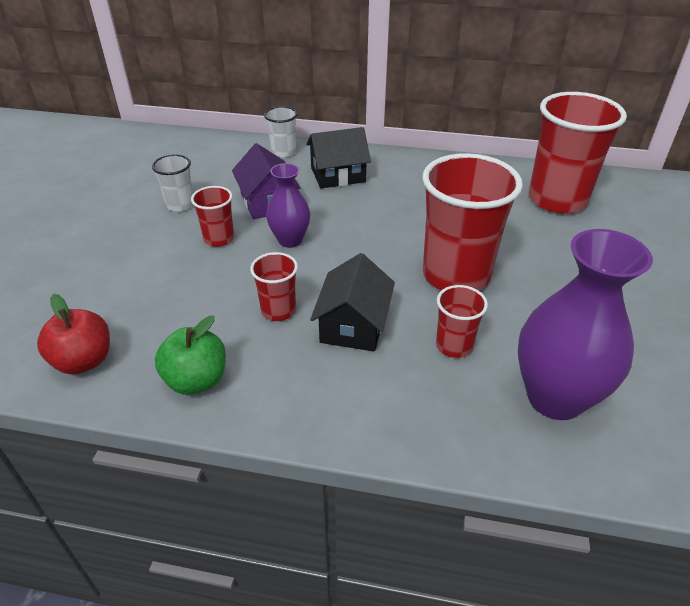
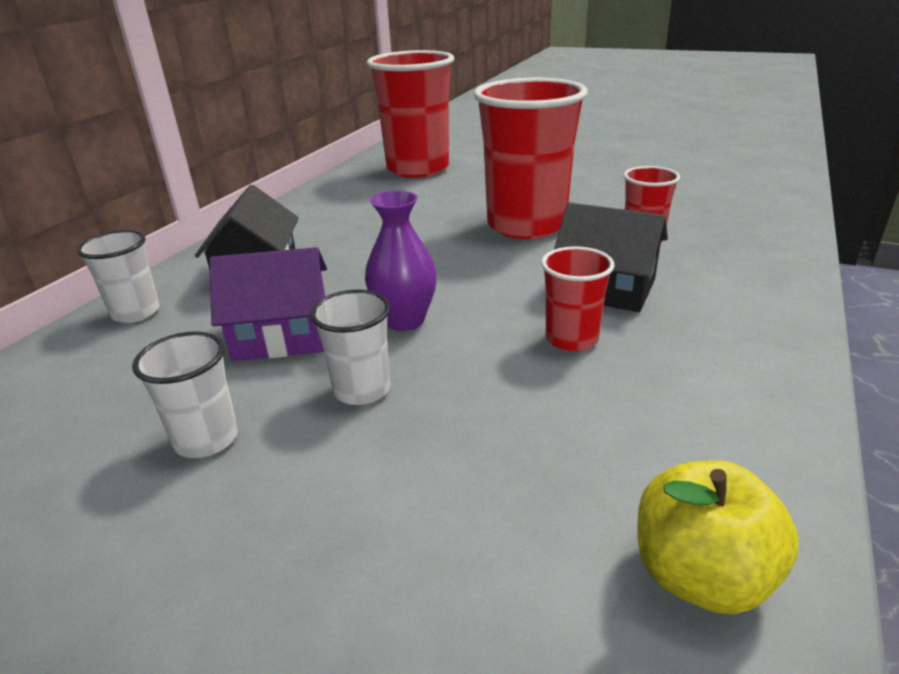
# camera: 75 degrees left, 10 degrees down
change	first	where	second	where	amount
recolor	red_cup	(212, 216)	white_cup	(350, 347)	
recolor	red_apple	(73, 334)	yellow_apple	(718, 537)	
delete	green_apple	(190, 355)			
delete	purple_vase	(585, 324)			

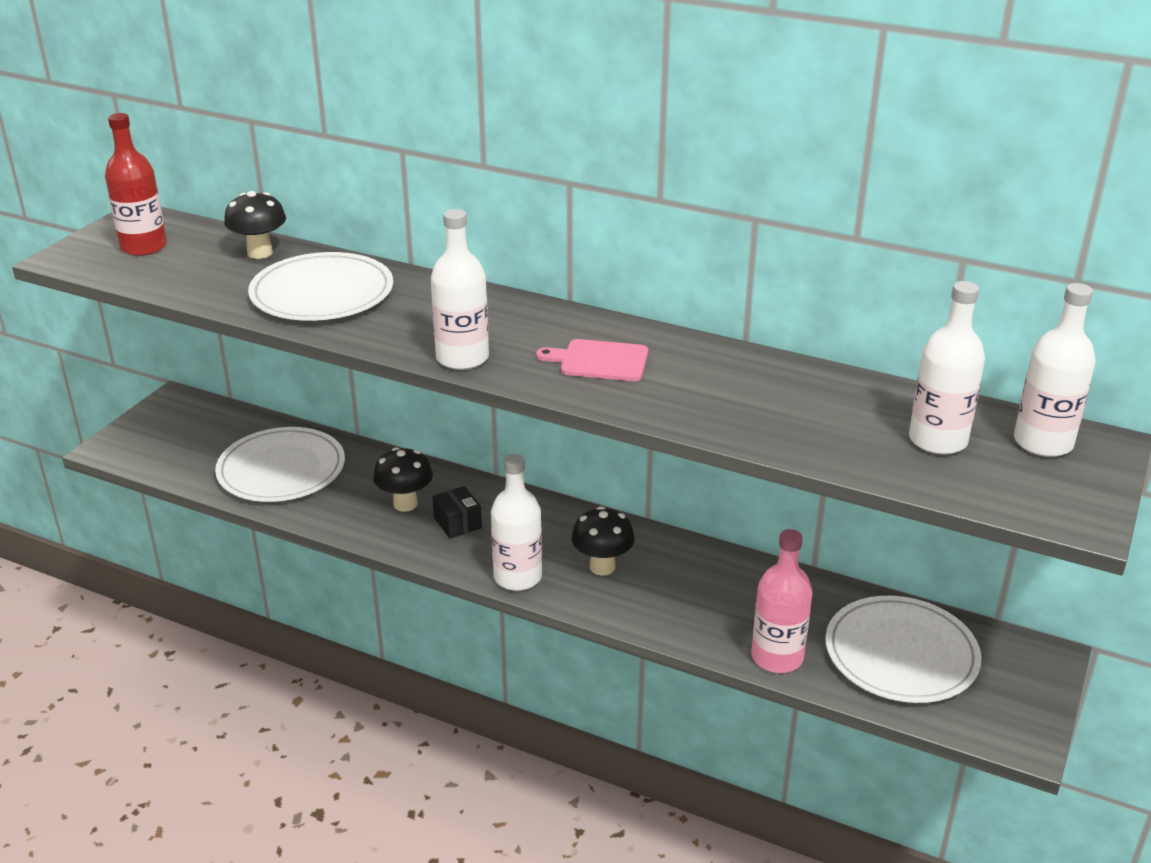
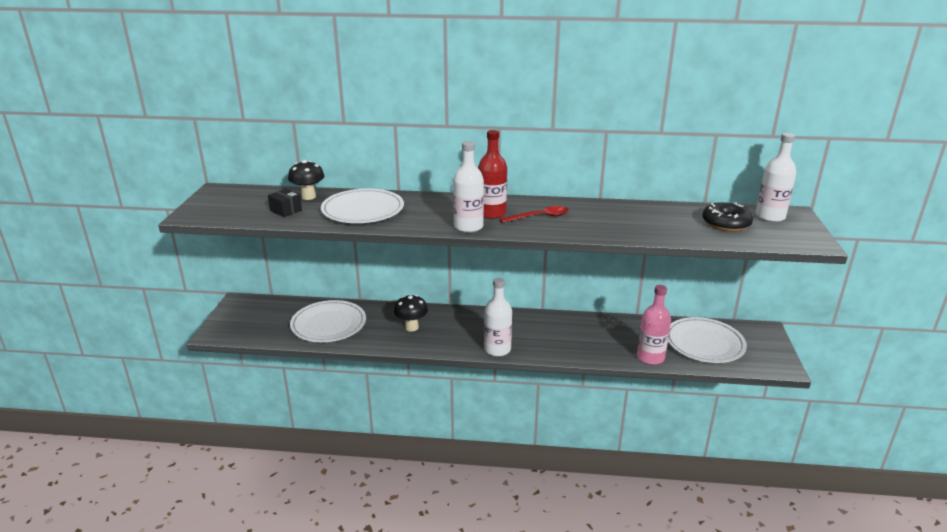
# camera: 20 degrees left, 5 degrees down
change	first	where	second	where	amount
move	black_box	(457, 512)		(285, 203)	
move	red_bottle	(136, 184)		(492, 174)	
replace	pink_cutting_board	(592, 360)	red_spoon	(534, 214)	
replace	white_bottle	(947, 368)	black_donut	(727, 216)	
delete	black_mushroom	(603, 541)			

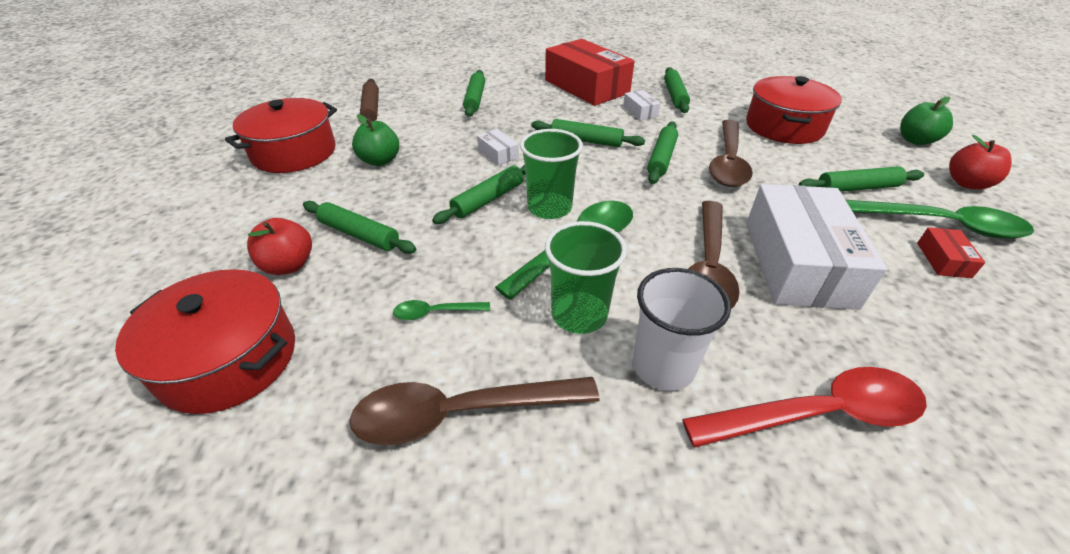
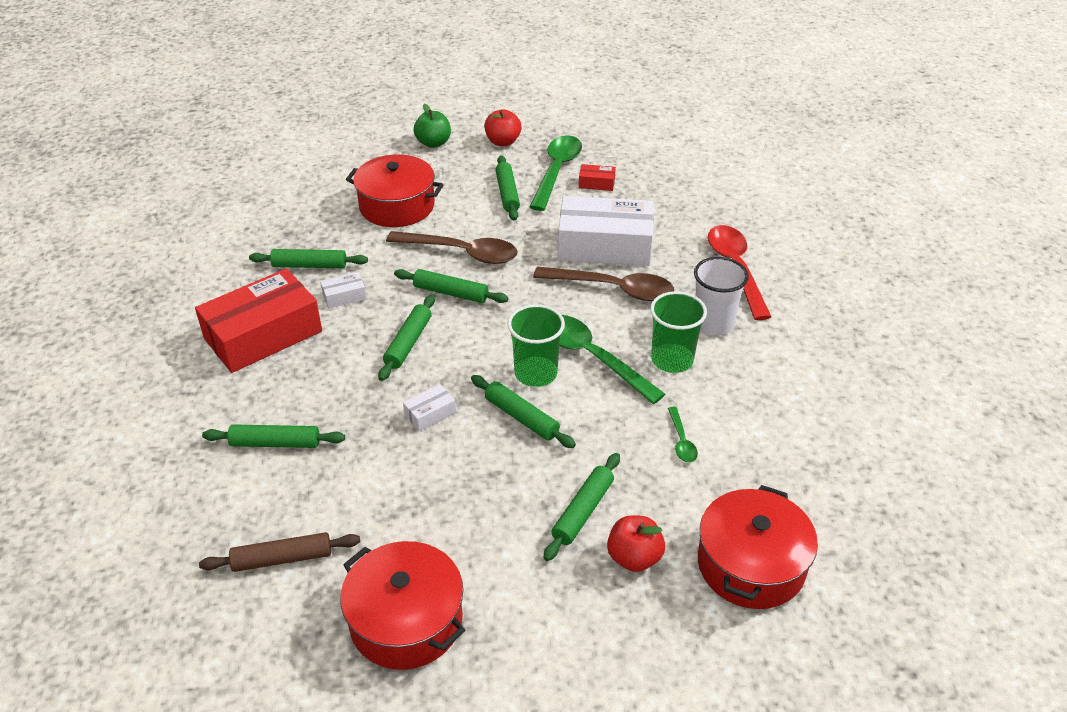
# camera: 90 degrees left, 0 degrees up
change	first	where	second	where	amount
delete	brown_spoon	(474, 411)			
delete	green_apple	(375, 140)			

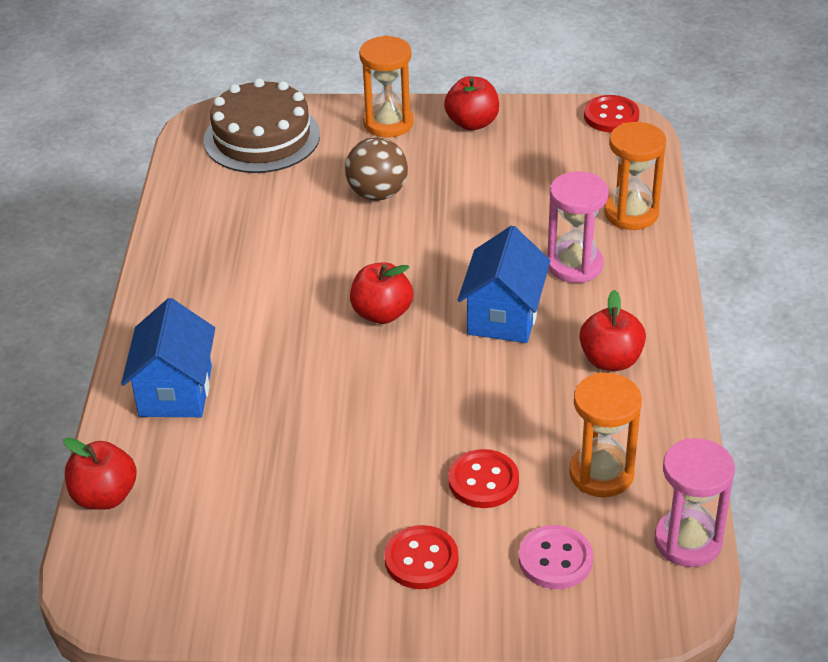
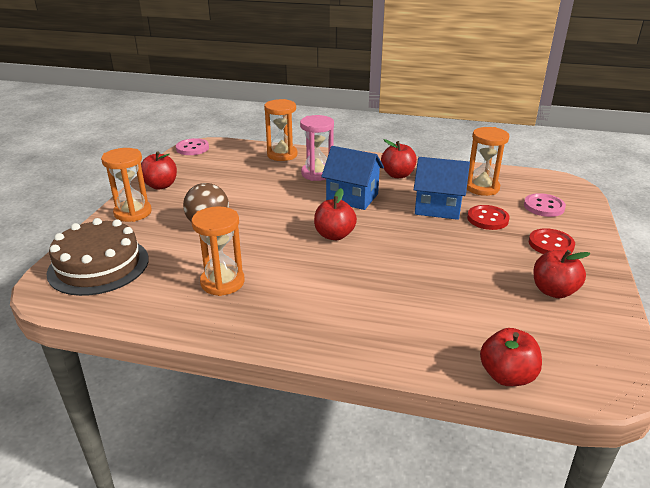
# camera: 80 degrees left, 10 degrees down
change	first	where	second	where	amount
recolor	red_button	(611, 113)	pink_button	(192, 146)	
insert			orange_hourglass	(218, 251)	
move	blue_house	(168, 357)		(442, 188)	
insert			red_apple	(562, 274)	
delete	pink_hourglass	(695, 502)			

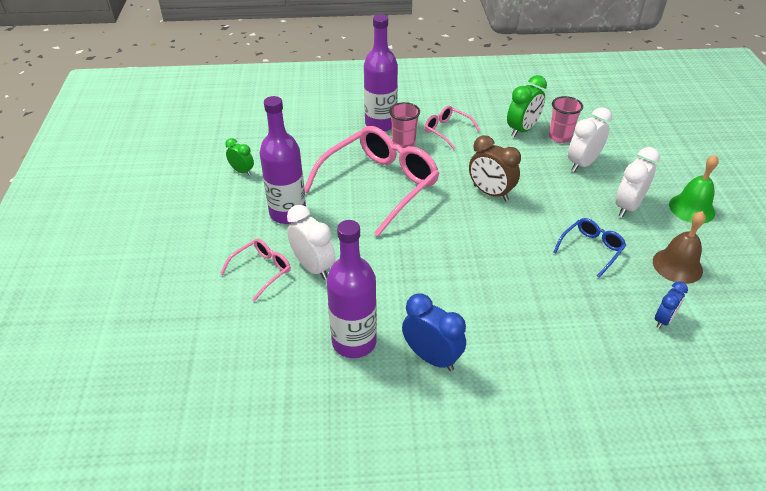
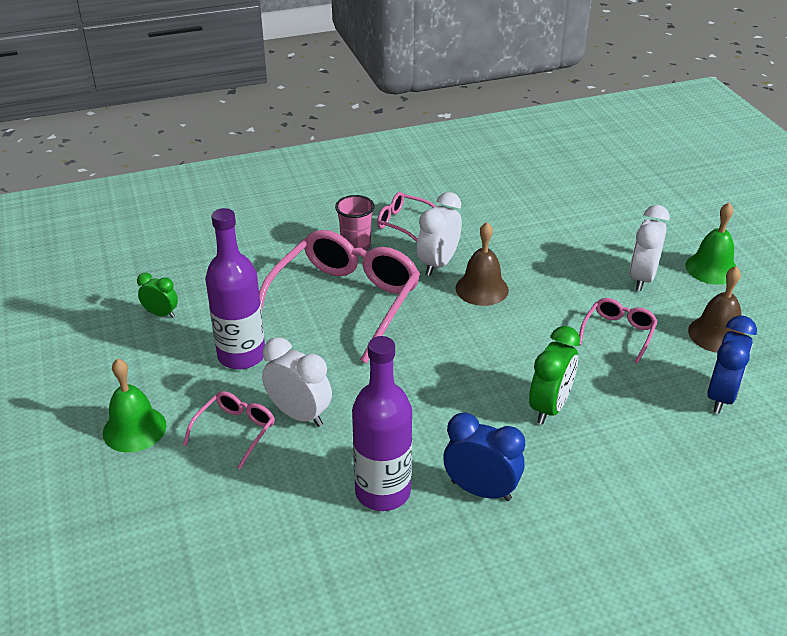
# camera: 15 degrees left, 5 degrees down
change	first	where	second	where	amount
insert			green_bell	(134, 405)	
move	white_clock	(590, 139)		(439, 234)	
replace	brown_clock	(495, 168)	brown_bell	(482, 264)	
move	green_clock	(527, 106)		(554, 375)	
recolor	blue_glasses	(590, 248)	pink_glasses	(618, 331)	
resize	blue_clock	(671, 305)		(732, 364)	x1.65
delete	purple_bottle	(381, 73)			
delete	pink_cup	(566, 119)			

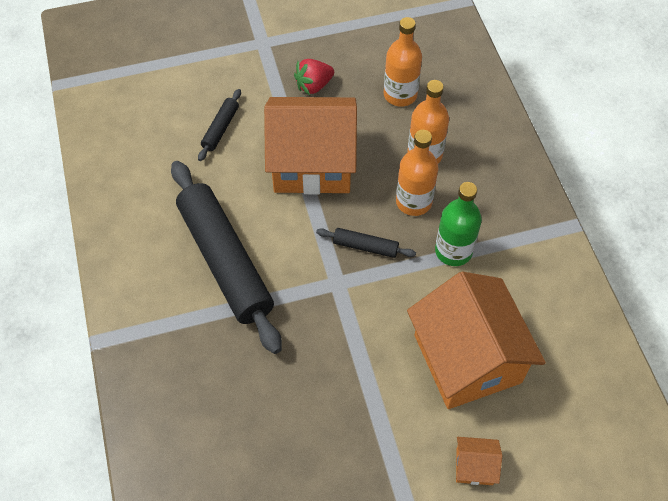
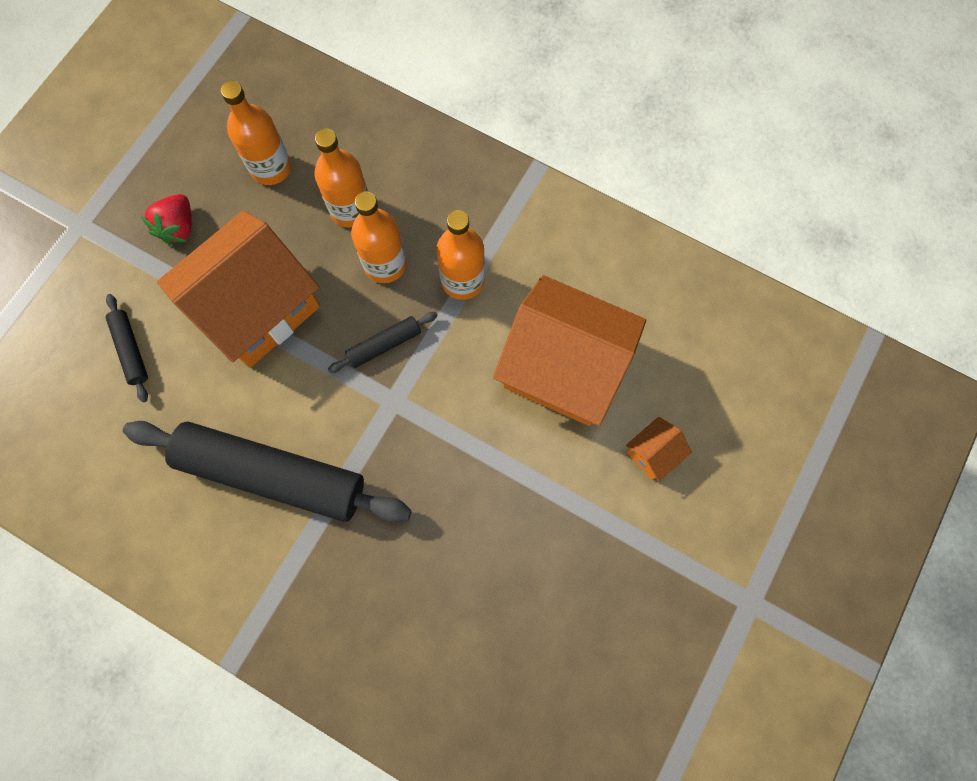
# camera: 45 degrees left, 15 degrees up
change	first	where	second	where	amount
recolor	green_bottle	(458, 224)	orange_bottle	(460, 255)	

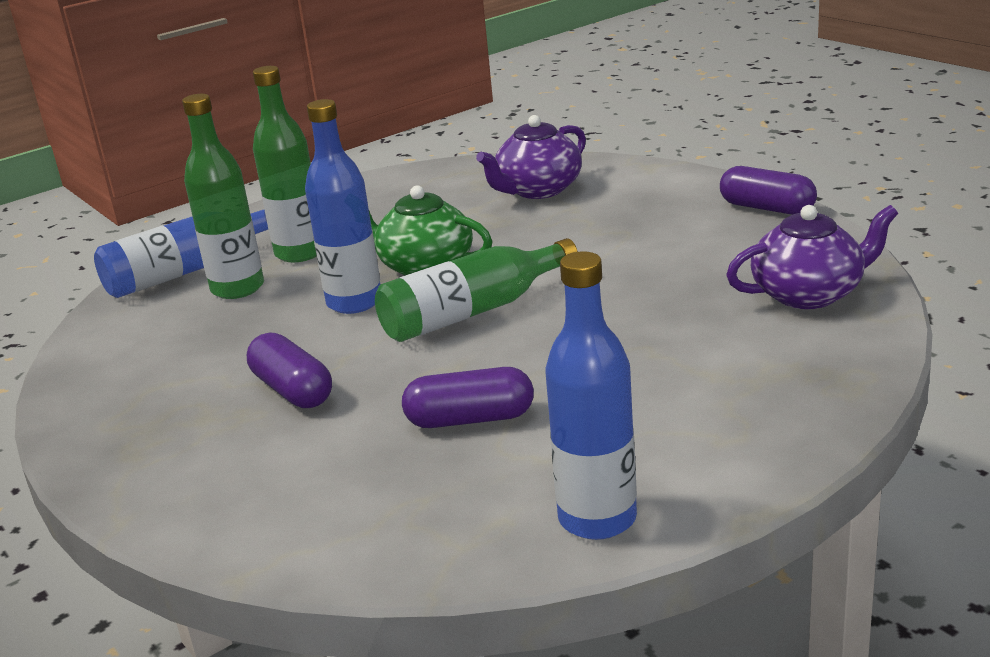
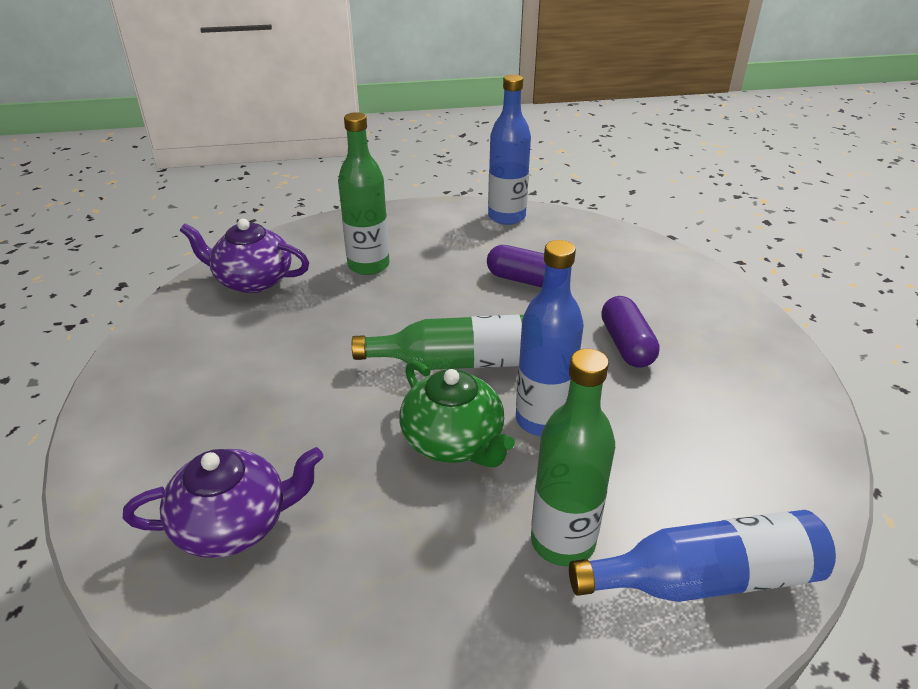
# camera: 155 degrees left, 10 degrees up
change	first	where	second	where	amount
move	green_bottle	(223, 196)		(364, 193)	
delete	purple_capsule	(768, 190)			

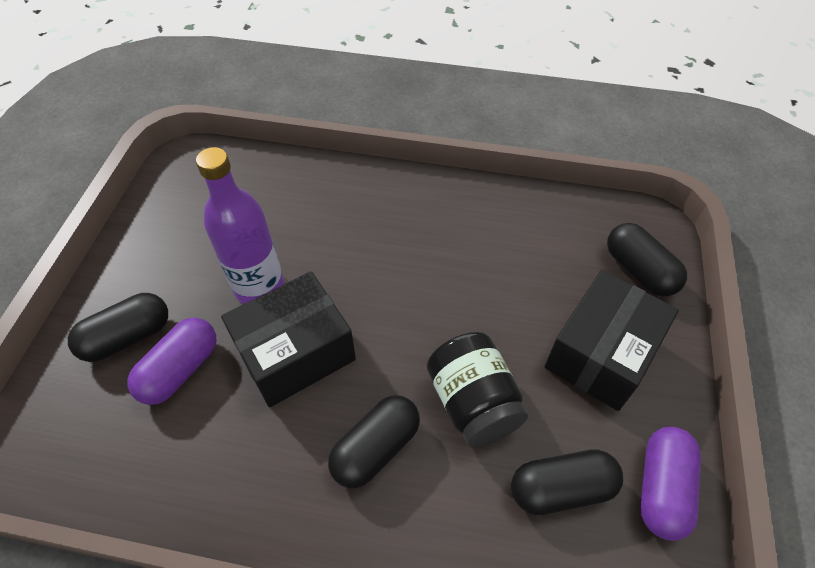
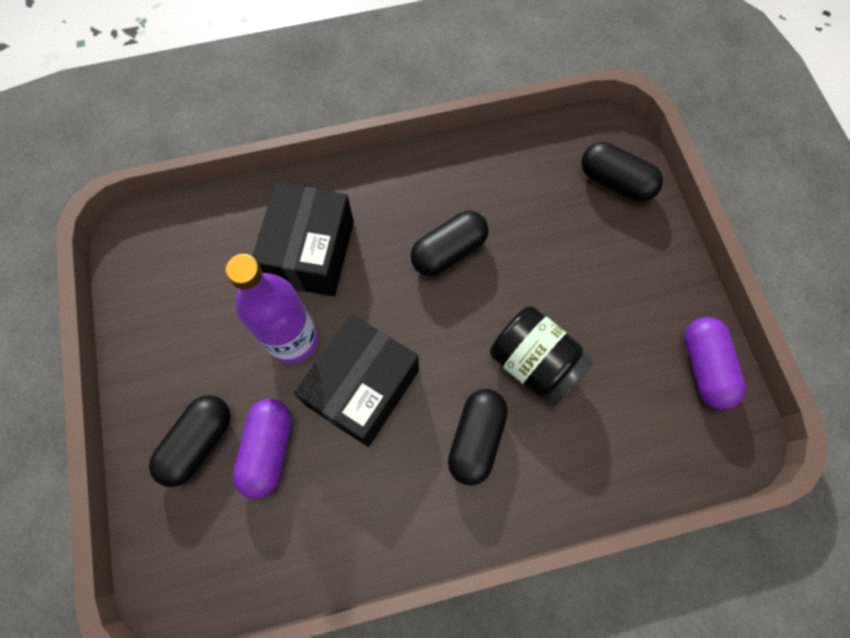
# camera: 25 degrees left, 15 degrees up
change	first	where	second	where	amount
move	black_box	(611, 340)		(303, 239)	
move	black_capsule	(567, 482)		(449, 243)	

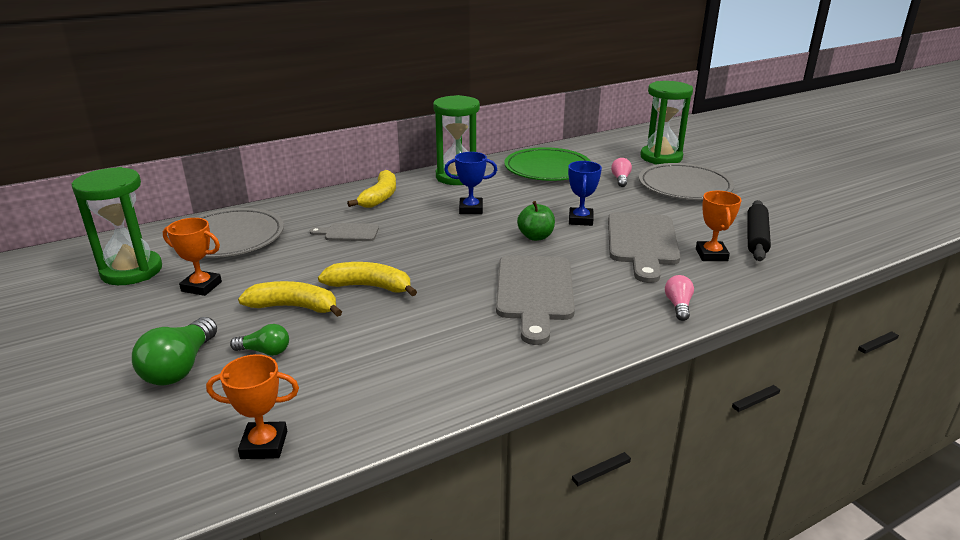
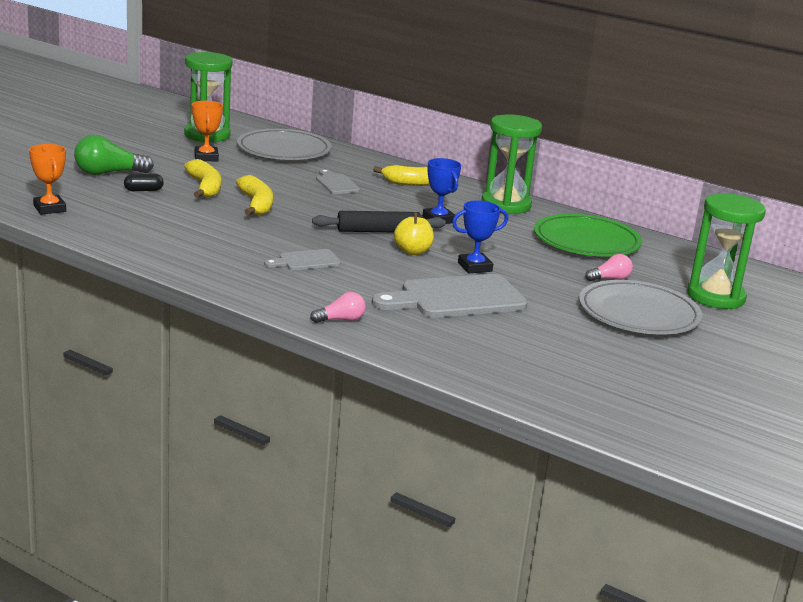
# camera: 60 degrees right, 5 degrees down
change	first	where	second	where	amount
replace	green_light_bulb	(259, 340)	black_capsule	(144, 182)	
resize	grey_cutting_board	(535, 300)		(302, 259)	x0.51
move	black_rolling_pin	(759, 230)		(379, 221)	
recolor	green_apple	(536, 221)	yellow_apple	(414, 233)	
delete	orange_trophy	(718, 226)			

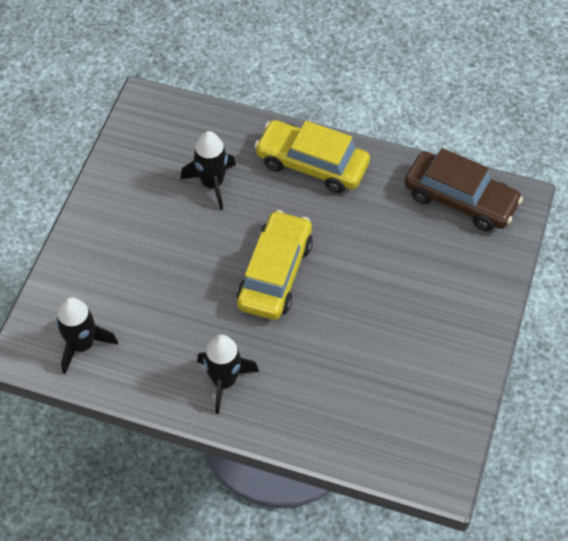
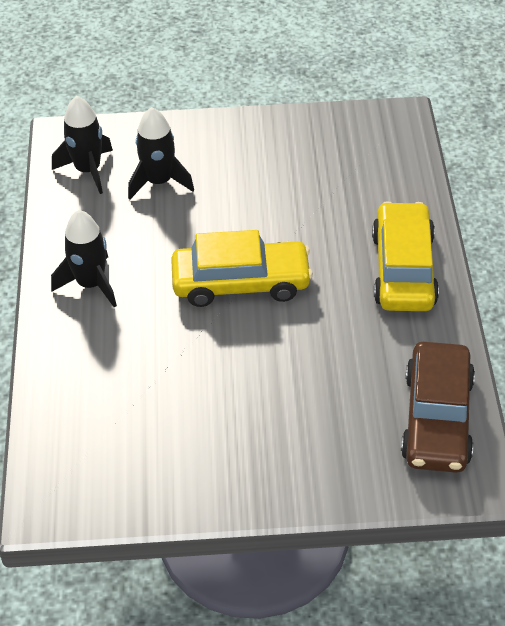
# camera: 70 degrees right, 10 degrees down
change	first	where	second	where	amount
move	black_rocket	(208, 170)		(161, 153)	

